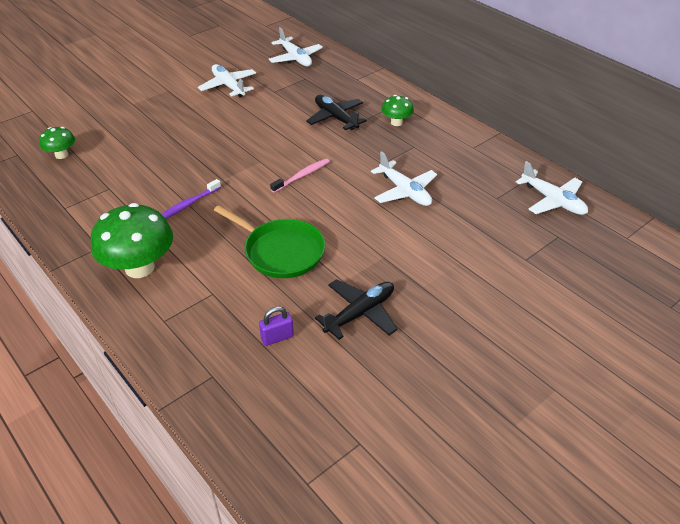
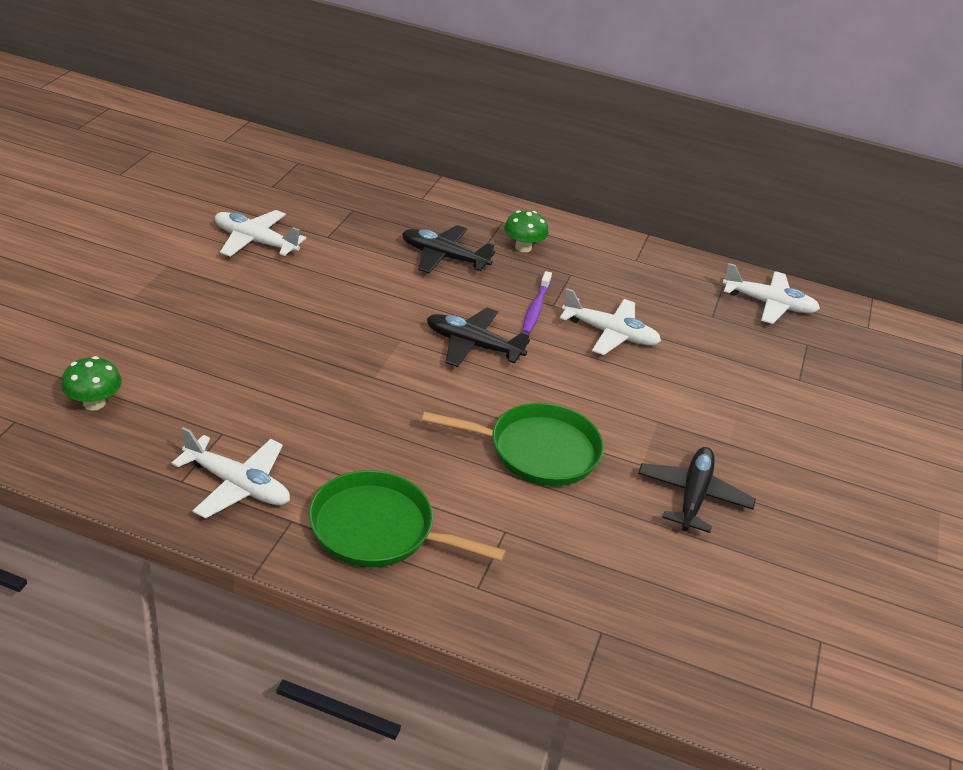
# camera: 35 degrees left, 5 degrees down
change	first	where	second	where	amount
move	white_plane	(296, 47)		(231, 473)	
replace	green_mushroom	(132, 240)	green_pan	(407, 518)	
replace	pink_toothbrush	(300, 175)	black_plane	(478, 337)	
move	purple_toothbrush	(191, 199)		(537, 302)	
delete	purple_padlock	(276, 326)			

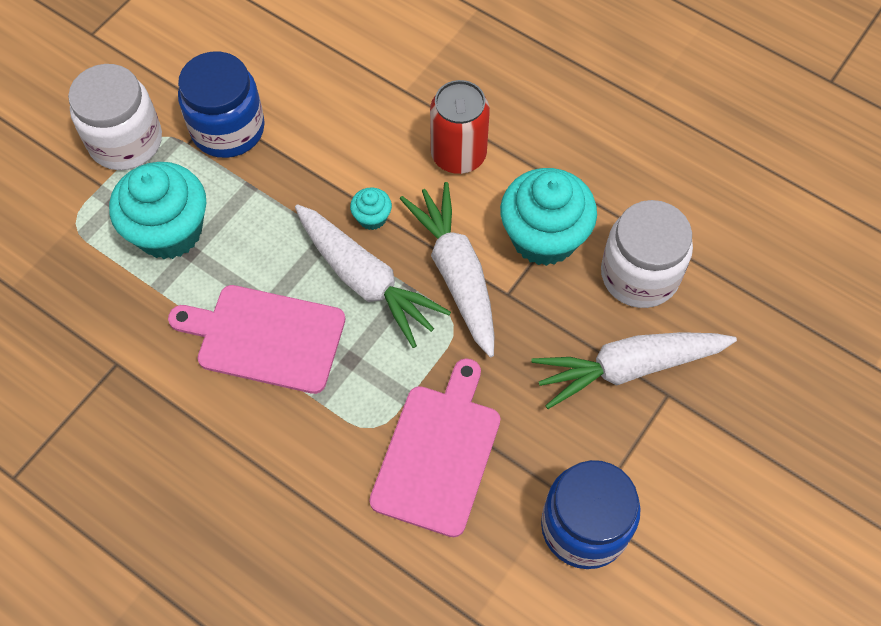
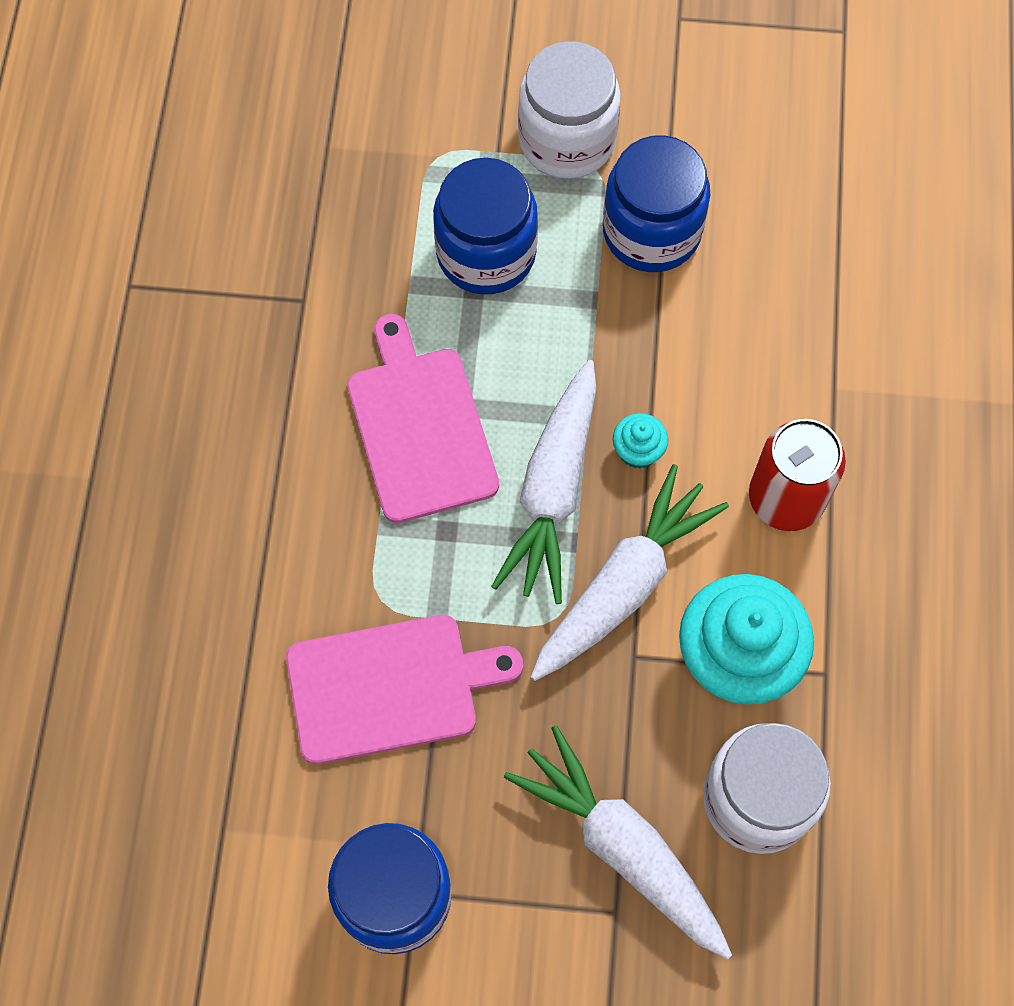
# camera: 60 degrees right, 5 degrees up
change	first	where	second	where	amount
replace	turquoise_cupcake	(157, 210)	blue_jar	(485, 226)	

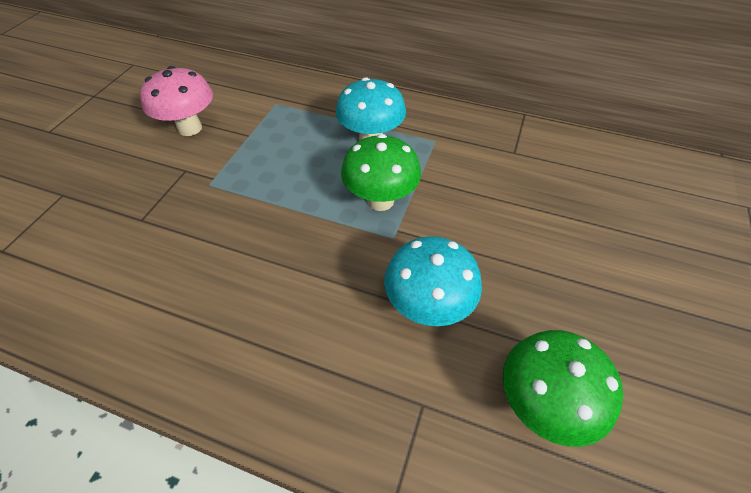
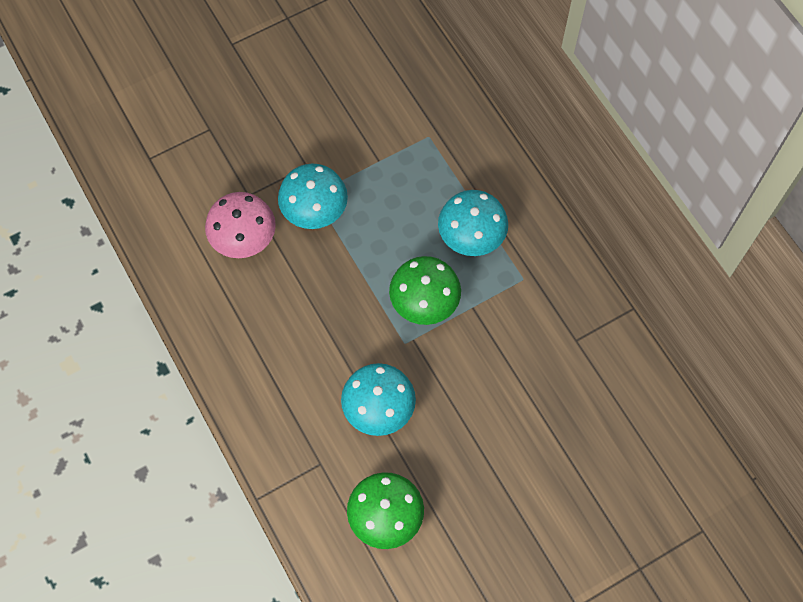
# camera: 40 degrees right, 15 degrees up
change	first	where	second	where	amount
move	pink_mushroom	(176, 101)		(240, 225)	
insert			turquoise_mushroom	(313, 196)	

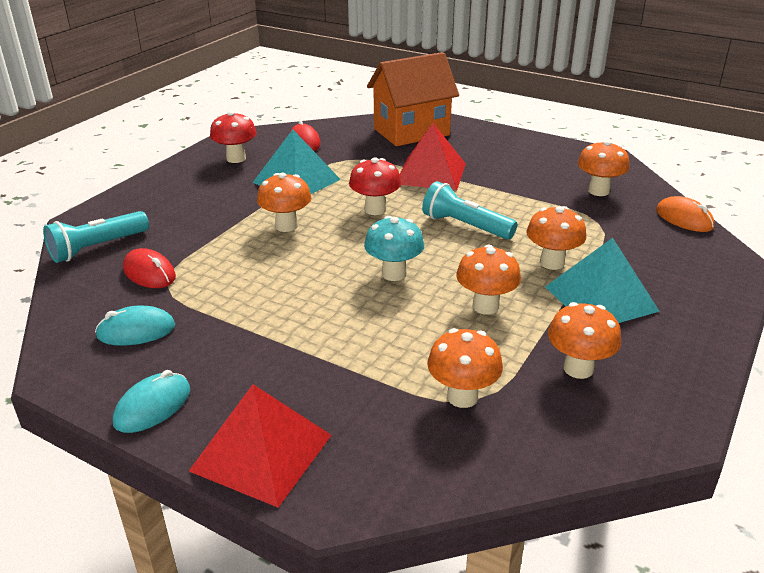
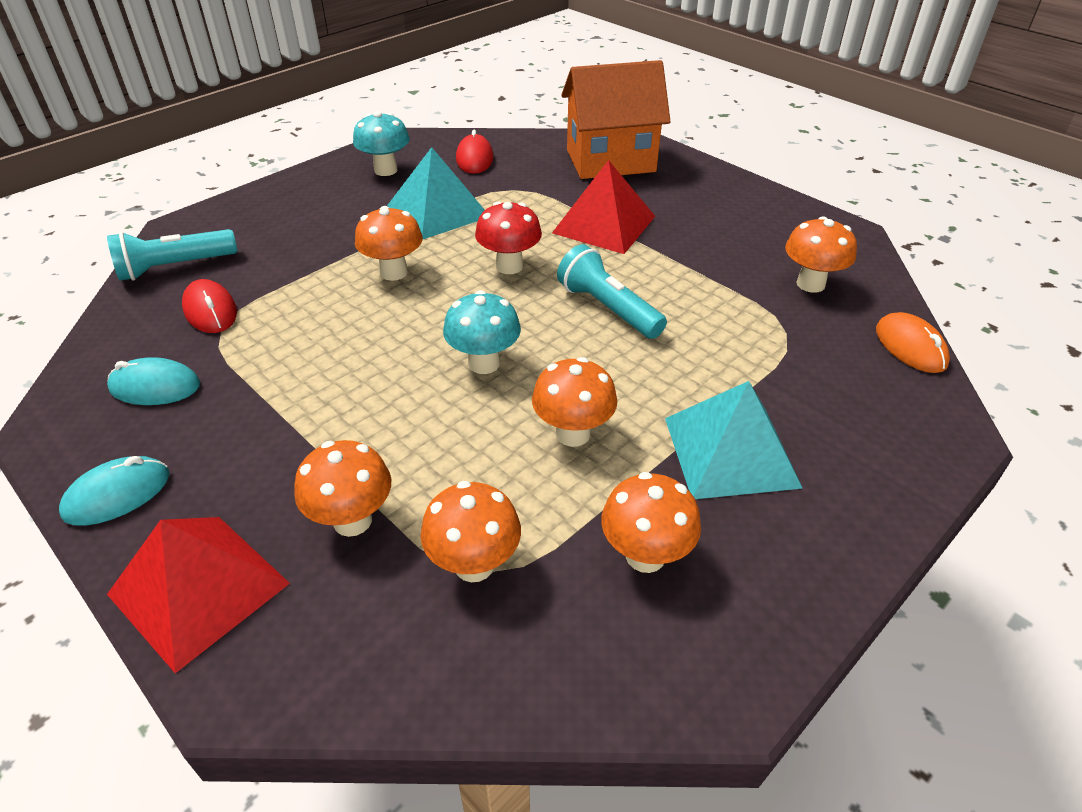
# camera: 15 degrees right, 10 degrees up
change	first	where	second	where	amount
move	orange_mushroom	(556, 238)		(342, 488)	
recolor	red_mushroom	(233, 137)	turquoise_mushroom	(381, 143)	

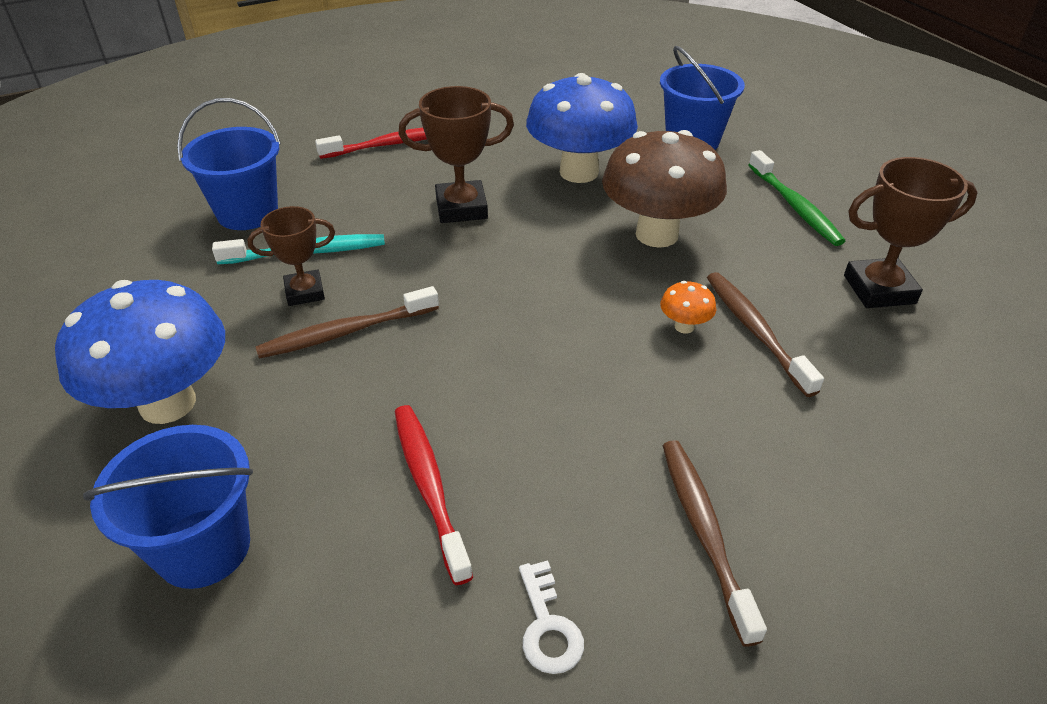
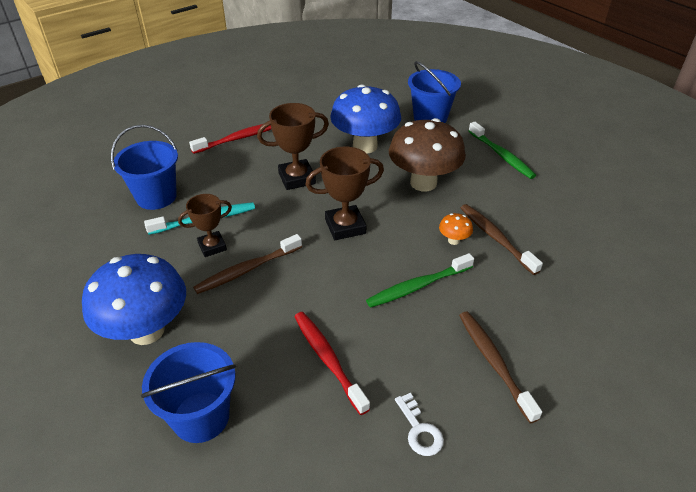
# camera: 10 degrees left, 0 degrees up
change	first	where	second	where	amount
move	brown_trophy	(911, 232)		(344, 193)	
insert			green_toothbrush	(420, 280)	

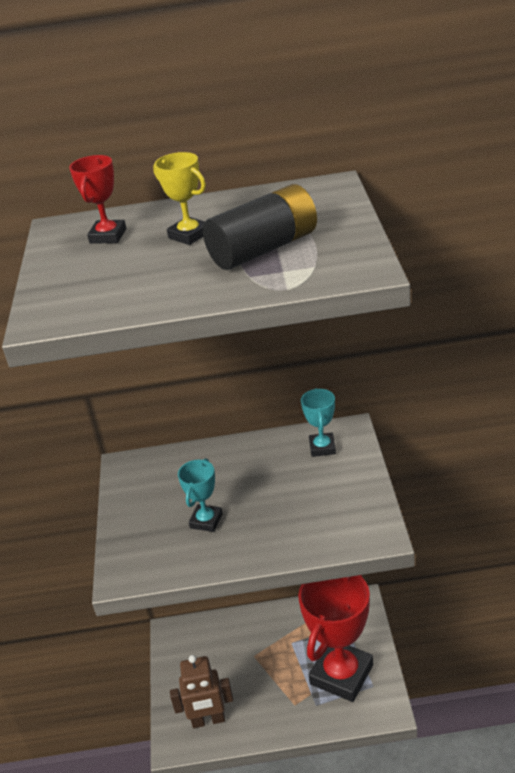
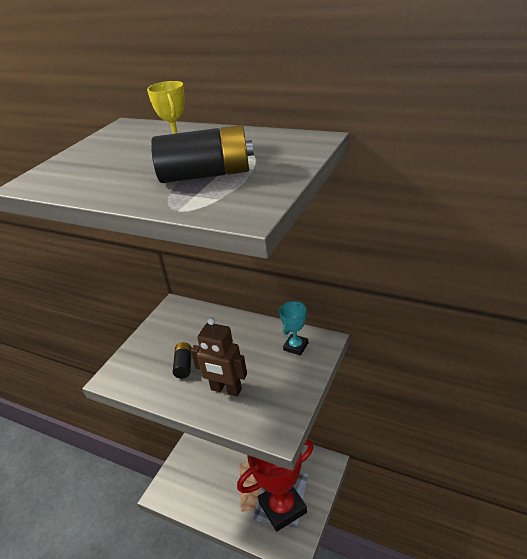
# camera: 30 degrees right, 0 degrees up
change	first	where	second	where	amount
replace	turquoise_trophy	(200, 495)	black_battery	(182, 360)	
move	brown_robot	(201, 691)		(219, 356)	
delete	red_trophy	(97, 199)			

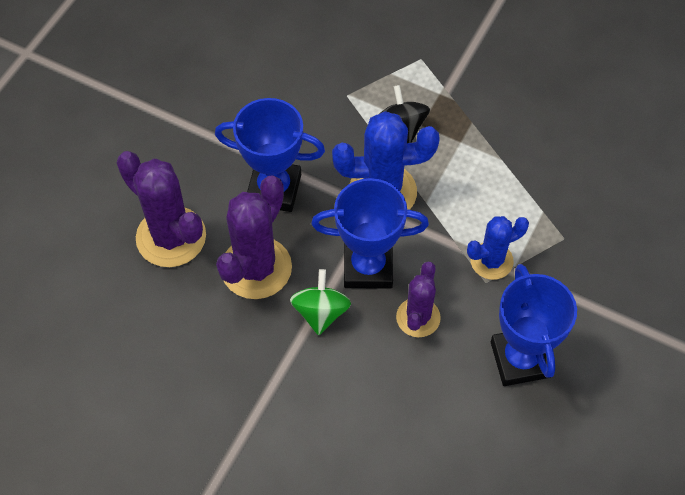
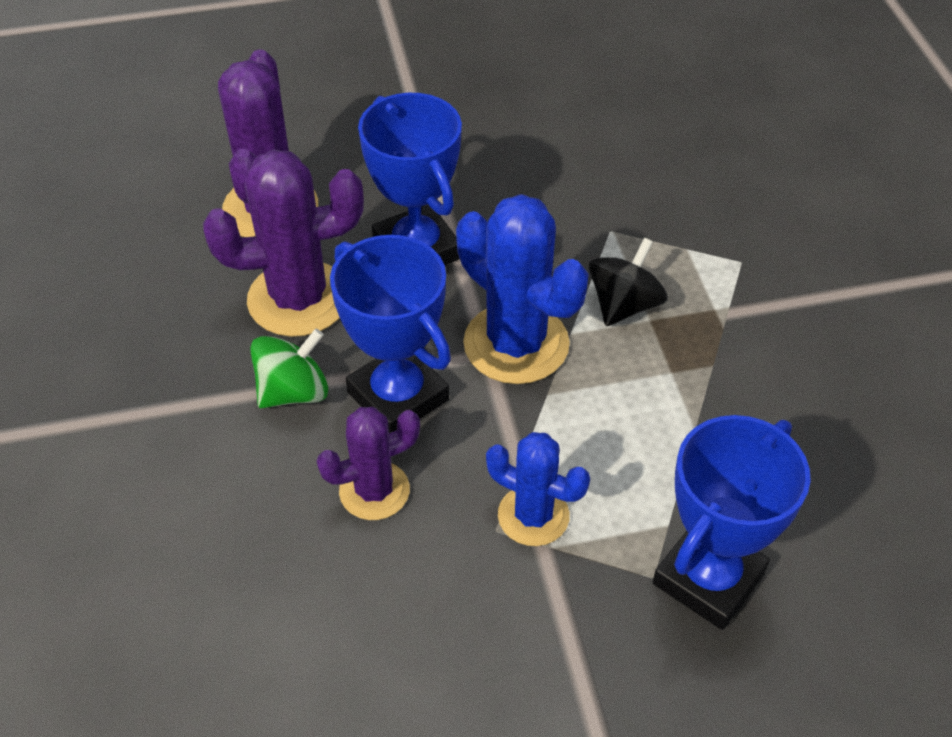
# camera: 50 degrees right, 10 degrees down
change	first	where	second	where	amount
move	blue_trophy	(534, 325)		(732, 522)	

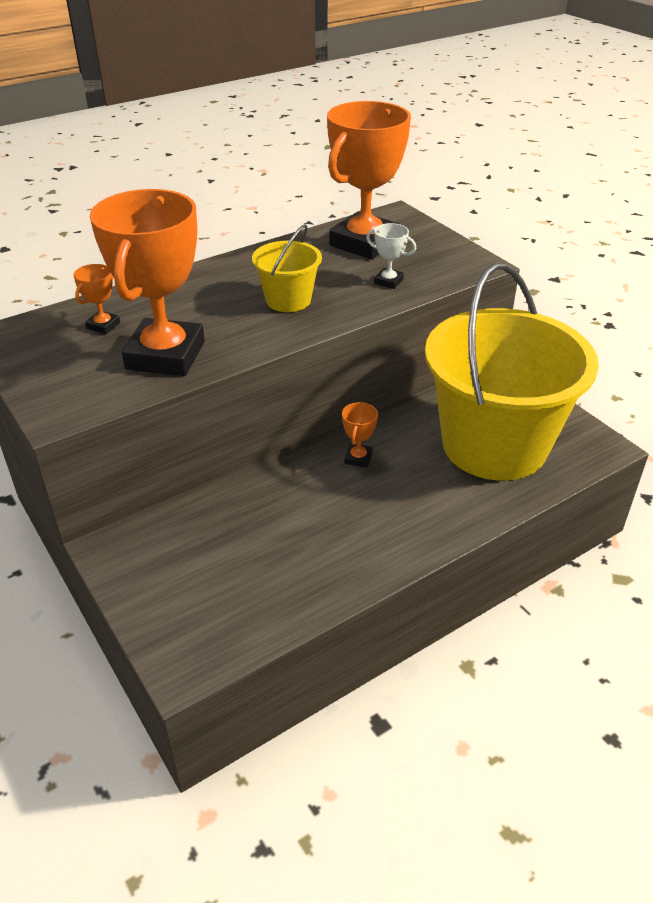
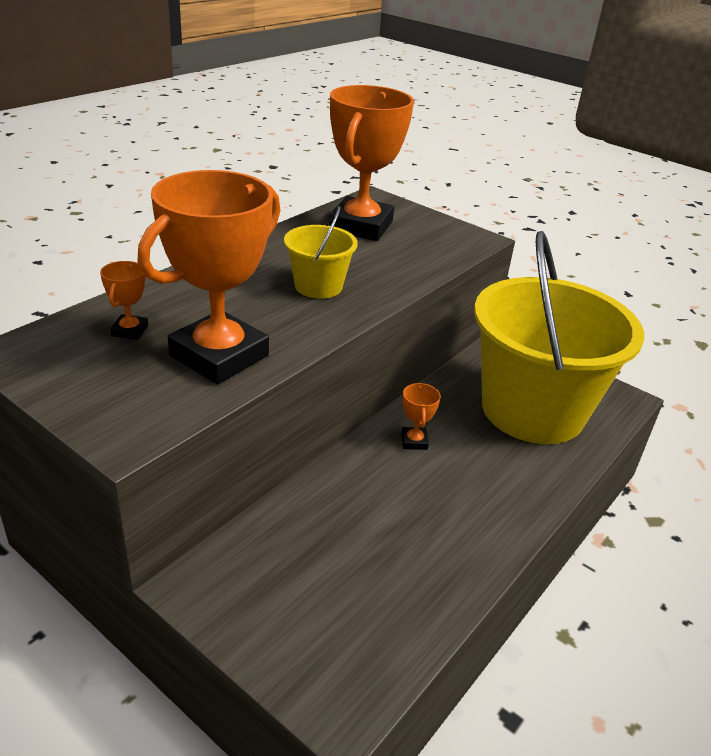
# camera: 20 degrees left, 5 degrees down
change	first	where	second	where	amount
rotate	orange_trophy	(147, 282)		(209, 277)	45 degrees clockwise
delete	white_trophy	(391, 256)			

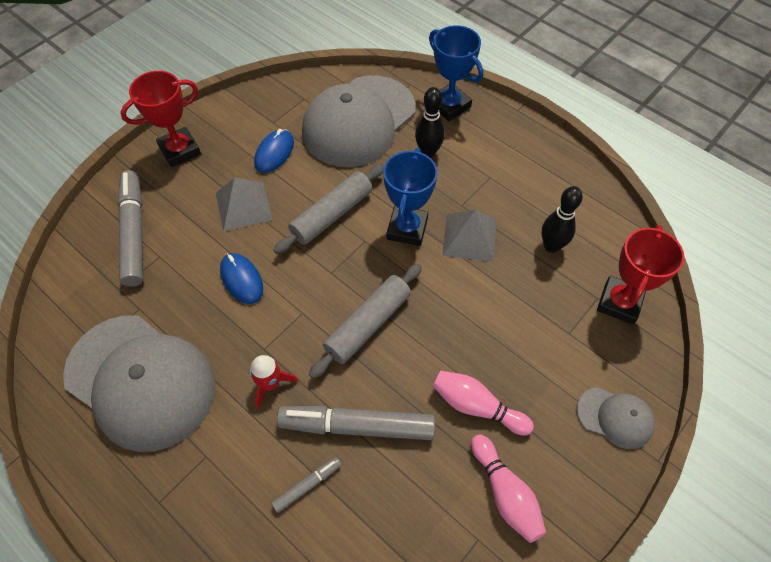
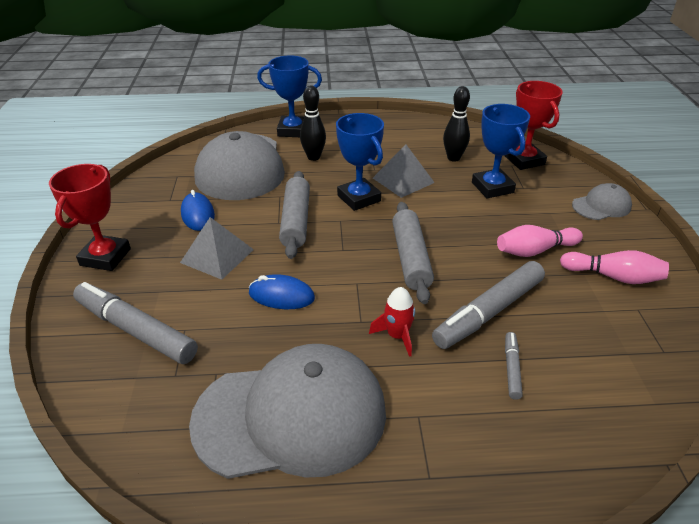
# camera: 45 degrees left, 20 degrees down
change	first	where	second	where	amount
insert			blue_trophy	(501, 151)	

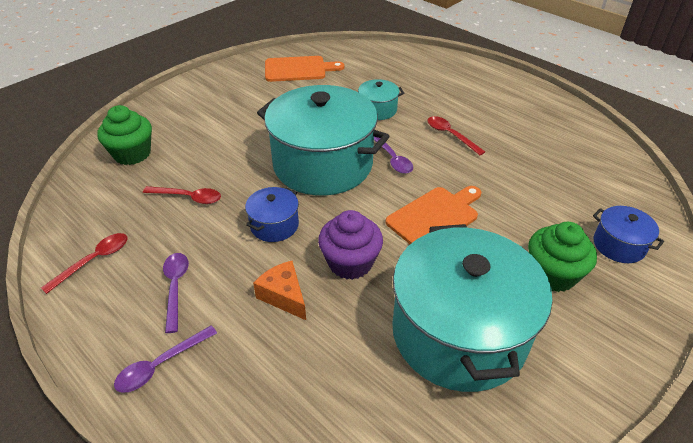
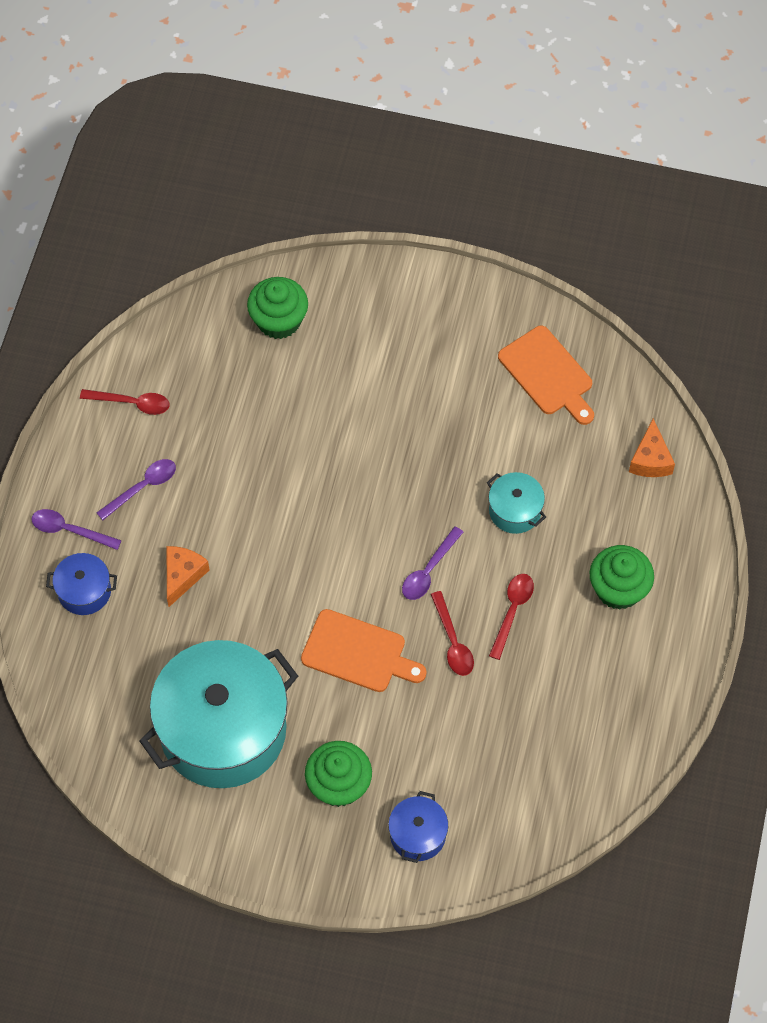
# camera: 60 degrees right, 20 degrees up
change	first	where	second	where	amount
move	blue_pot	(272, 214)		(81, 584)	
move	red_spoon	(182, 195)		(452, 633)	
insert			green_cupcake	(622, 577)	
insert			orange_cheese	(652, 447)	
delete	turquoise_pot	(323, 140)			
delete	purple_cupcake	(350, 245)			

